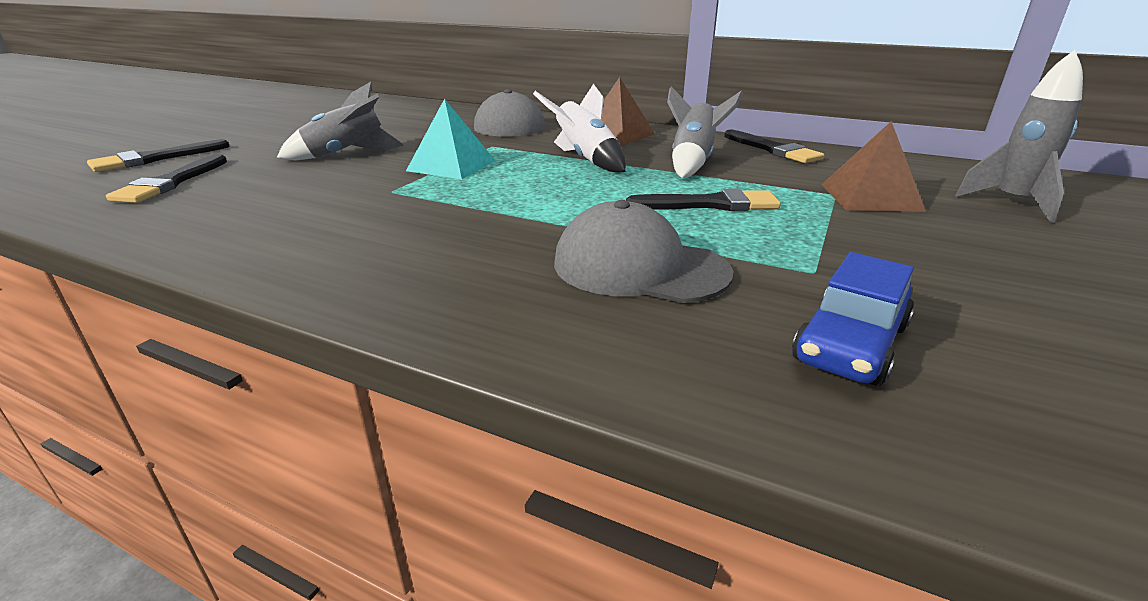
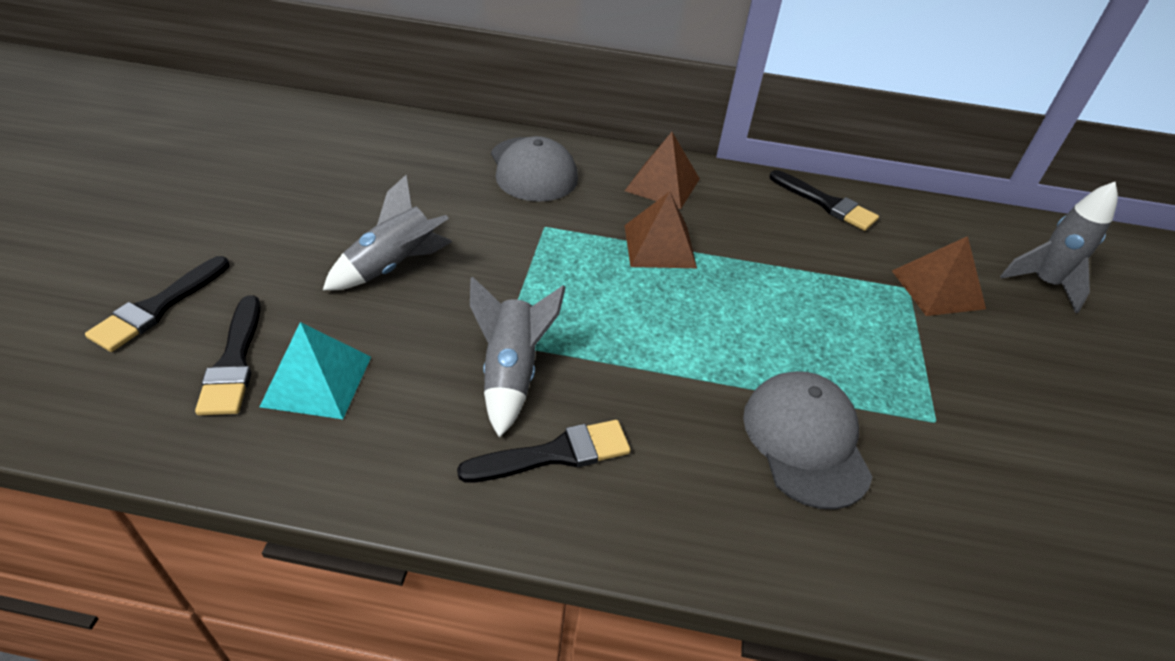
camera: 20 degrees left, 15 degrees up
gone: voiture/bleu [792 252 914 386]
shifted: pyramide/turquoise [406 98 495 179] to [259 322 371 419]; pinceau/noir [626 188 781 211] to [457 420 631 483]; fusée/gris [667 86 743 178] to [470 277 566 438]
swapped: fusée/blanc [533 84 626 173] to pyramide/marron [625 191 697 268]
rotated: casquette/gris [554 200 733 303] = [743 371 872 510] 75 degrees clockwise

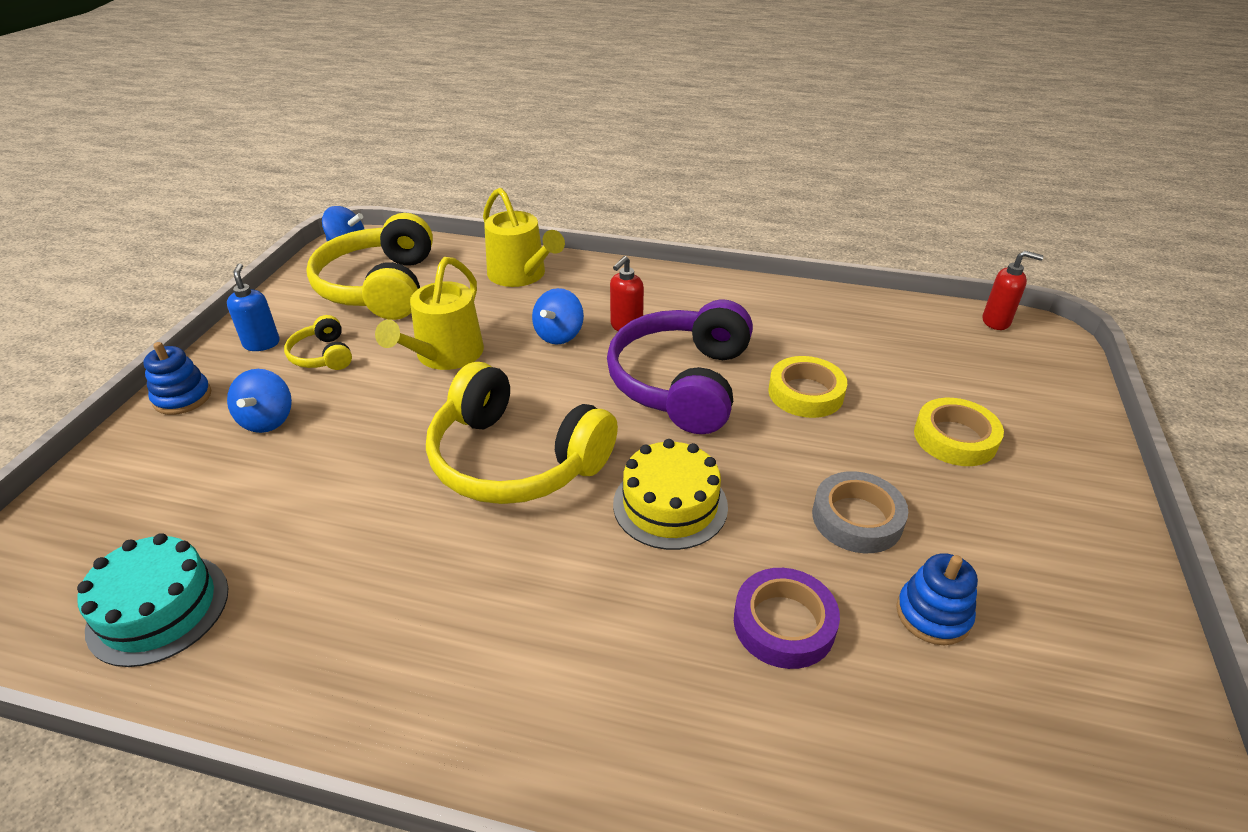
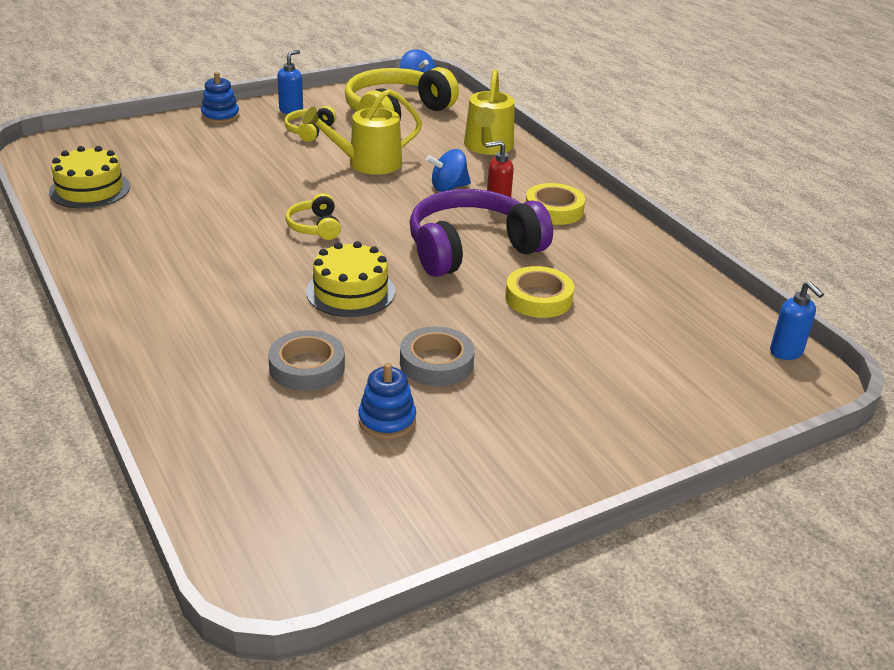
camera: 45 degrees right, 5 degrees down
gone: toupie/bleu [227 369 292 433]
shifted: ruban adhésif/jaune [914 398 1004 466] to [526 183 585 225]
repainted: gâteau/turquoise [77 533 228 667] to gâteau/jaune [49 146 130 209]; ruban adhésif/violet [734 568 840 669] to ruban adhésif/gris [268 330 345 391]; distributeur de savon/rouge [983 251 1043 330] to distributeur de savon/bleu [770 281 824 360]
scaled: casque audio/jaune [426 362 618 504] = [286 193 341 240] x0.46

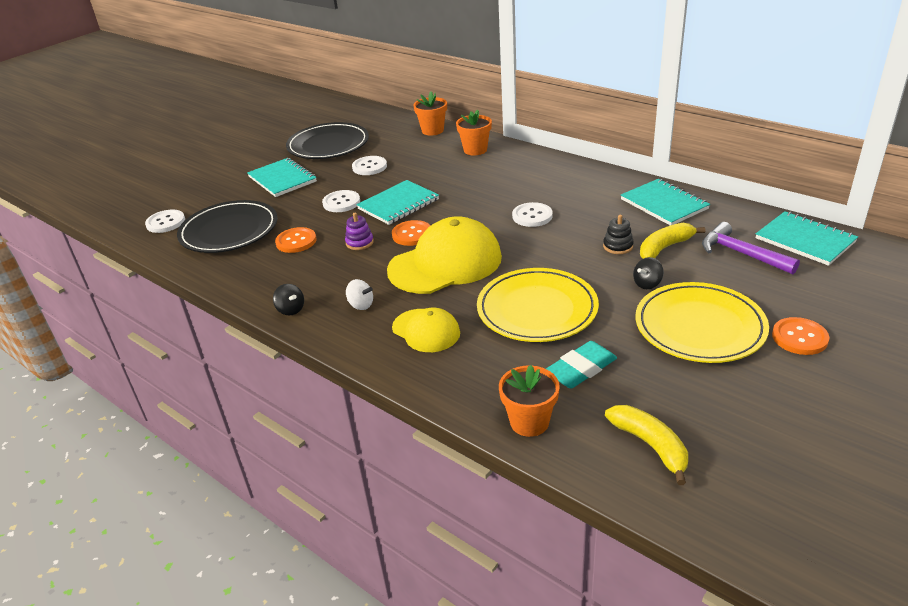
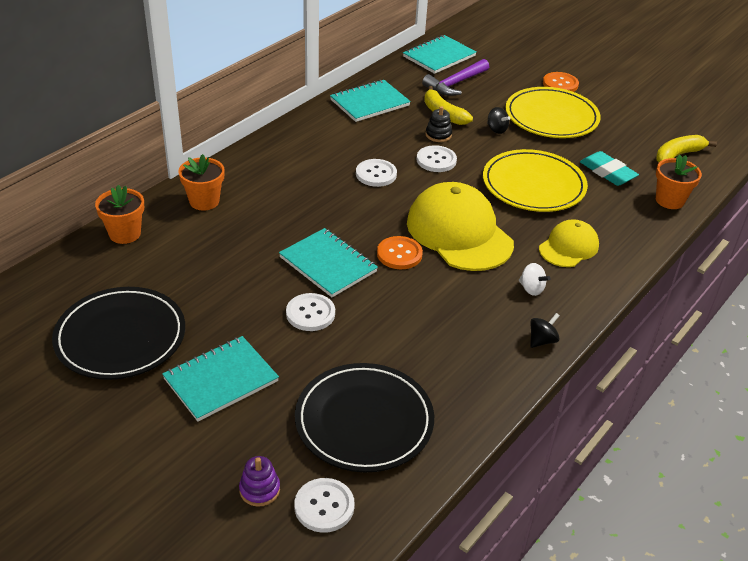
camera: 95 degrees left, 5 degrees up
gone: bouton/orange [275 227 317 253]
shifted: jouet à empiler/violet [345 212 374 250] to [239 456 280 507]; bouton/blanc [352 156 387 175] to [417 145 457 172]
rotated: toupie/blanc [346 279 373 310] = [519 263 551 296] 105 degrees clockwise

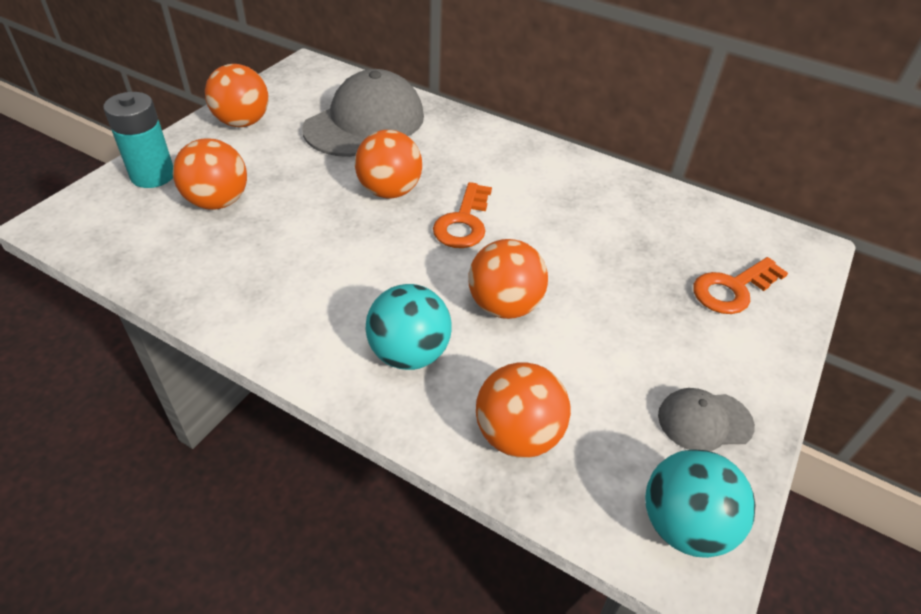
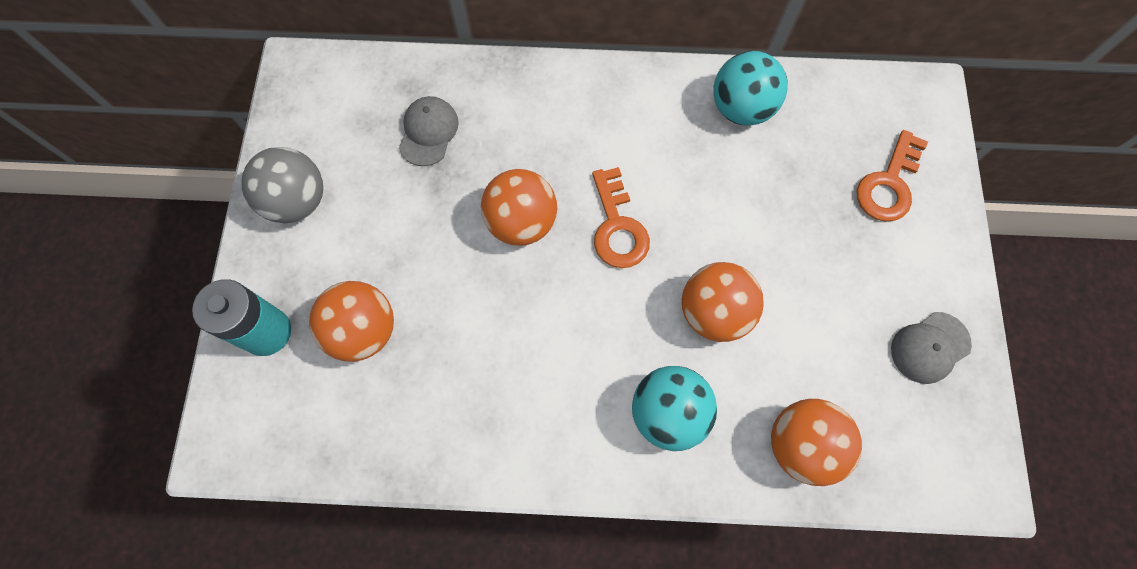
camera: 25 degrees left, 25 degrees up
shifted: balle/turquoise [645 450 755 558] to [713 51 788 126]
repainted: balle/orange [205 64 269 127] to balle/gris [241 147 323 223]
scaled: casquette/gris [302 69 424 157] = [399 96 459 166] x0.48

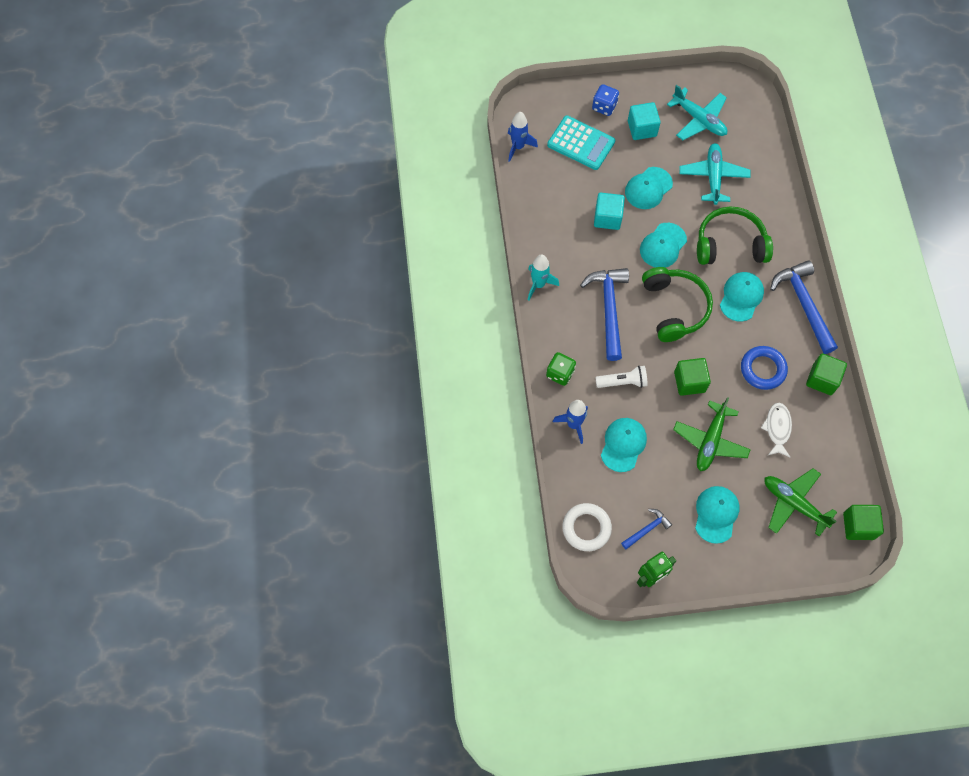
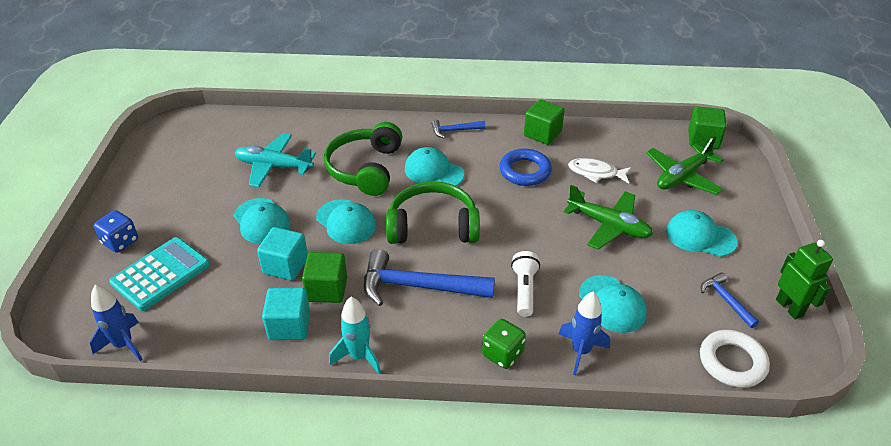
camera: 80 degrees left, 25 degrees down
gone: avion/turquoise [667 85 727 140]
shifted: cube/turquoise [628 102 661 140] to [262 288 310 340]; cube/vert [674 358 711 396] to [302 252 347 303]
rotated: casquette/turquoise [601 418 647 472] = [579 275 647 333] 150 degrees counterclockwise
scaled: marteau/bleu [770 260 838 354] = [431 120 486 139] x0.51

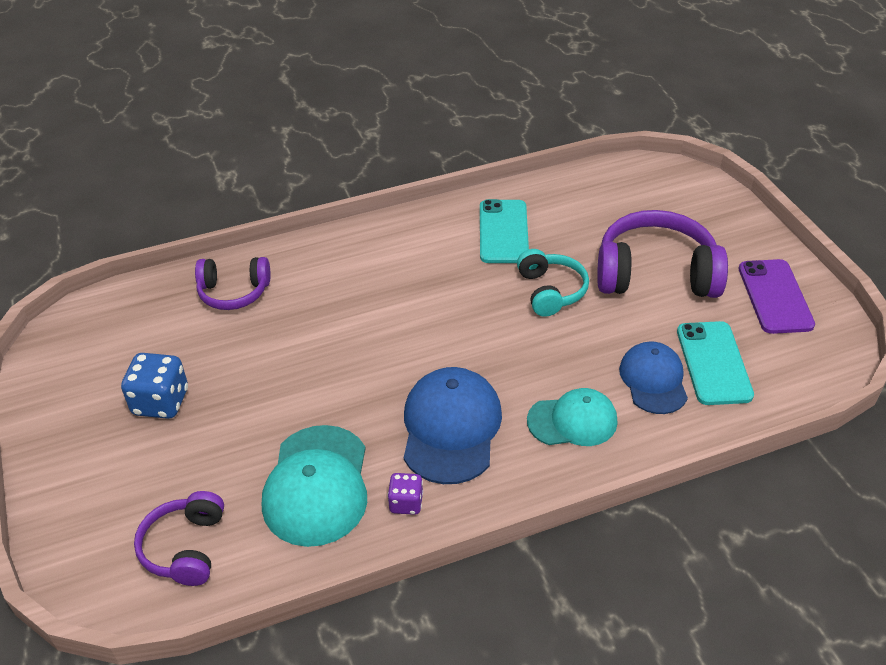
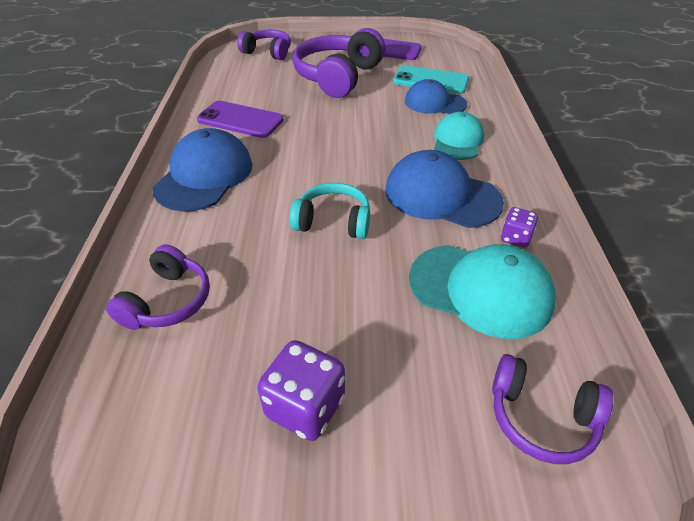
camera: 70 degrees left, 0 degrees up
new: casquette/bleu [152 128 252 211]; casque audio/violet [237 30 291 60]
shifted: casque audio/turquoise [517 249 589 317] to [290 183 370 239]
repainted: dé/bleu [121 353 188 419] to dé/violet [257 340 345 441]; téléphone/turquoise [480 199 529 263] to téléphone/violet [197 101 283 138]

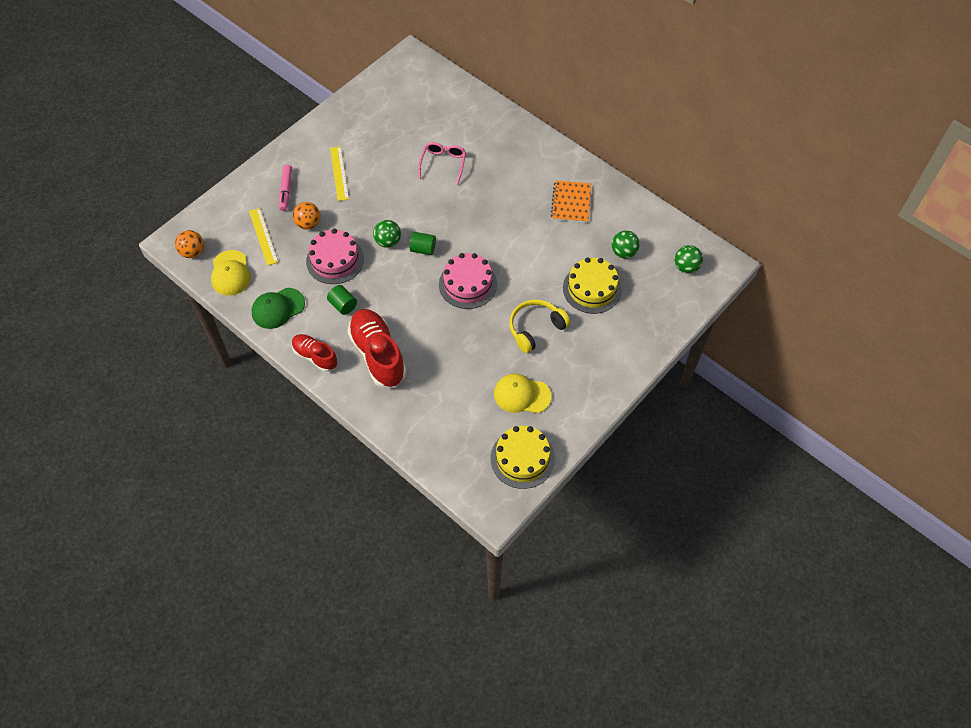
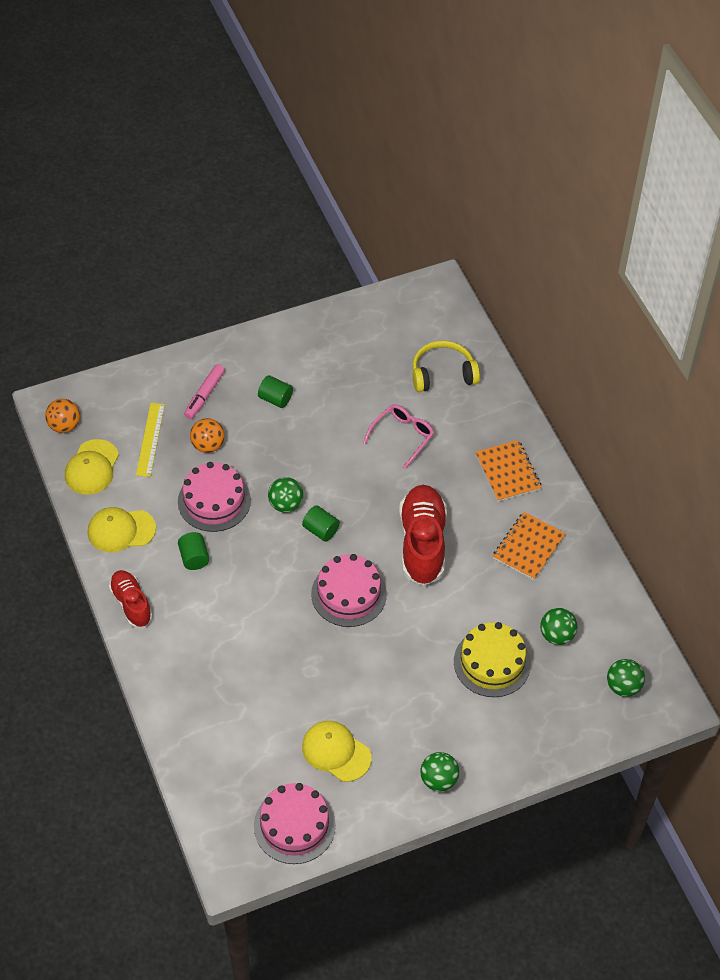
camera: 25 degrees right, 5 degrees down
new: balle/vert [421 752 459 791]; carnet/orange [475 440 542 502]
shifted: chaussure/rouge [348 309 406 388] to [399 485 447 586]; casque audio/jaune [509 300 570 353] to [412 341 480 392]
swapped: règle/jaune [330 146 349 201] to cylindre/vert [258 375 293 408]
repainted: casquette/vert [252 288 305 329] to casquette/jaune [88 507 156 552]; gâteau/jaune [490 426 555 489] to gâteau/rose [254 783 336 864]

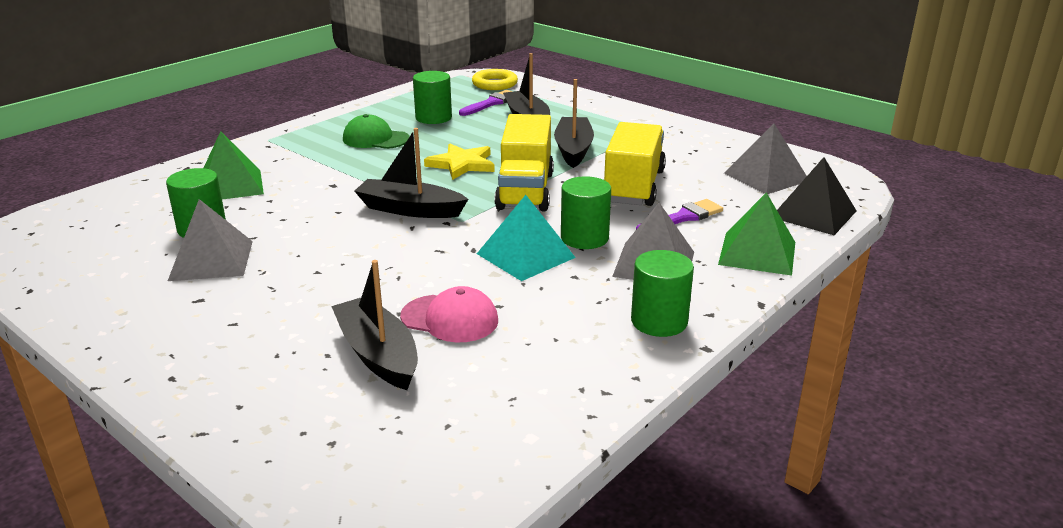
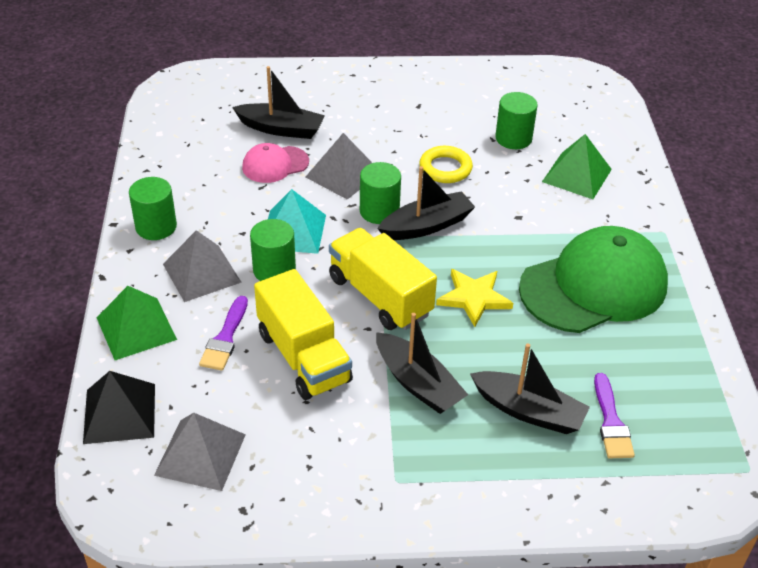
camera: 135 degrees right, 15 degrees up
shifted: pyramide/gris [168 199 253 281] to [306 133 372 200]; cylindre/vert [413 71 452 124] to [360 162 401 224]; anneau/jaune [472 69 518 90] to [419 146 473 183]
scaled: casquette/vert [343 114 410 149] = [519 226 668 333] x2.04

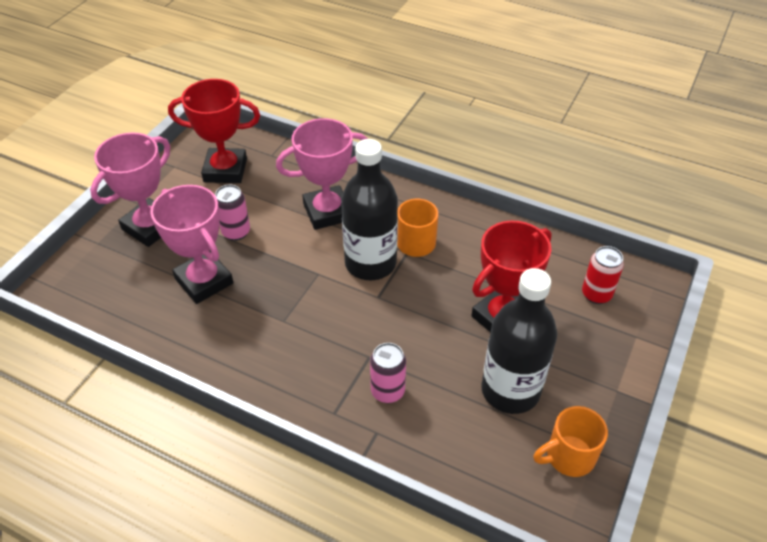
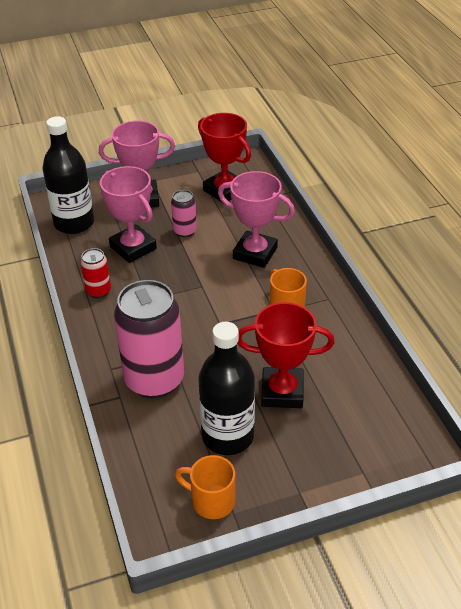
camera: 45 degrees right, 5 degrees down
shifted: bouteille/noir [341 139 398 280] to [42 116 94 234]; canette/rouge [582 246 624 304] to [80 248 111 298]
rotated: trophée/rose [150 185 233 304] = [100 166 157 263] 45 degrees counterclockwise
scaled: canette/rose [370 343 406 403] = [114 280 184 398] x2.13

